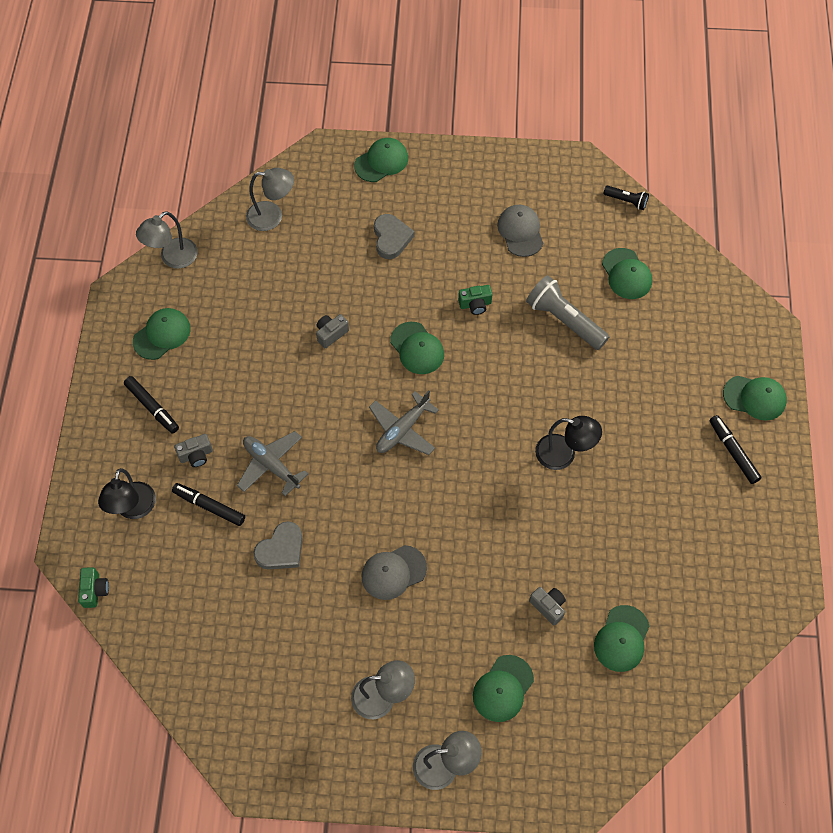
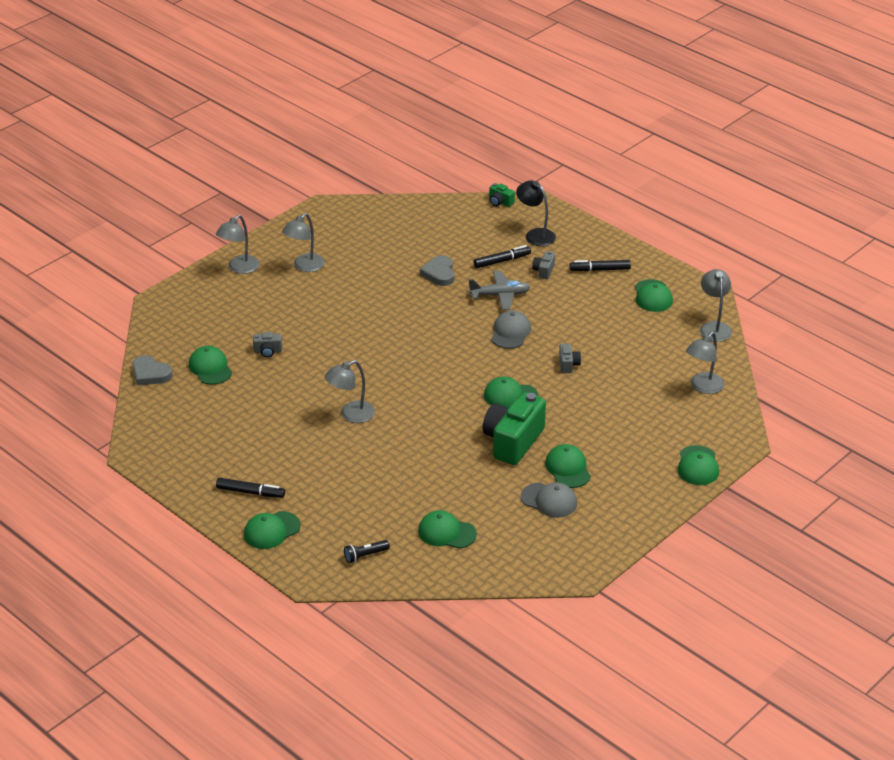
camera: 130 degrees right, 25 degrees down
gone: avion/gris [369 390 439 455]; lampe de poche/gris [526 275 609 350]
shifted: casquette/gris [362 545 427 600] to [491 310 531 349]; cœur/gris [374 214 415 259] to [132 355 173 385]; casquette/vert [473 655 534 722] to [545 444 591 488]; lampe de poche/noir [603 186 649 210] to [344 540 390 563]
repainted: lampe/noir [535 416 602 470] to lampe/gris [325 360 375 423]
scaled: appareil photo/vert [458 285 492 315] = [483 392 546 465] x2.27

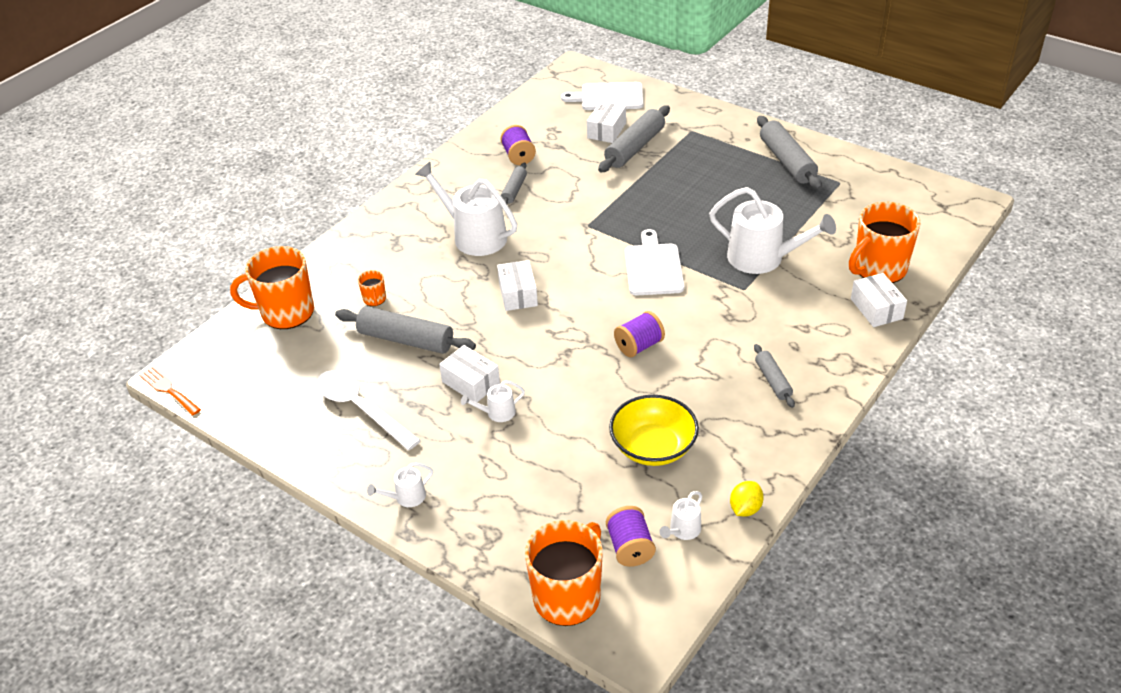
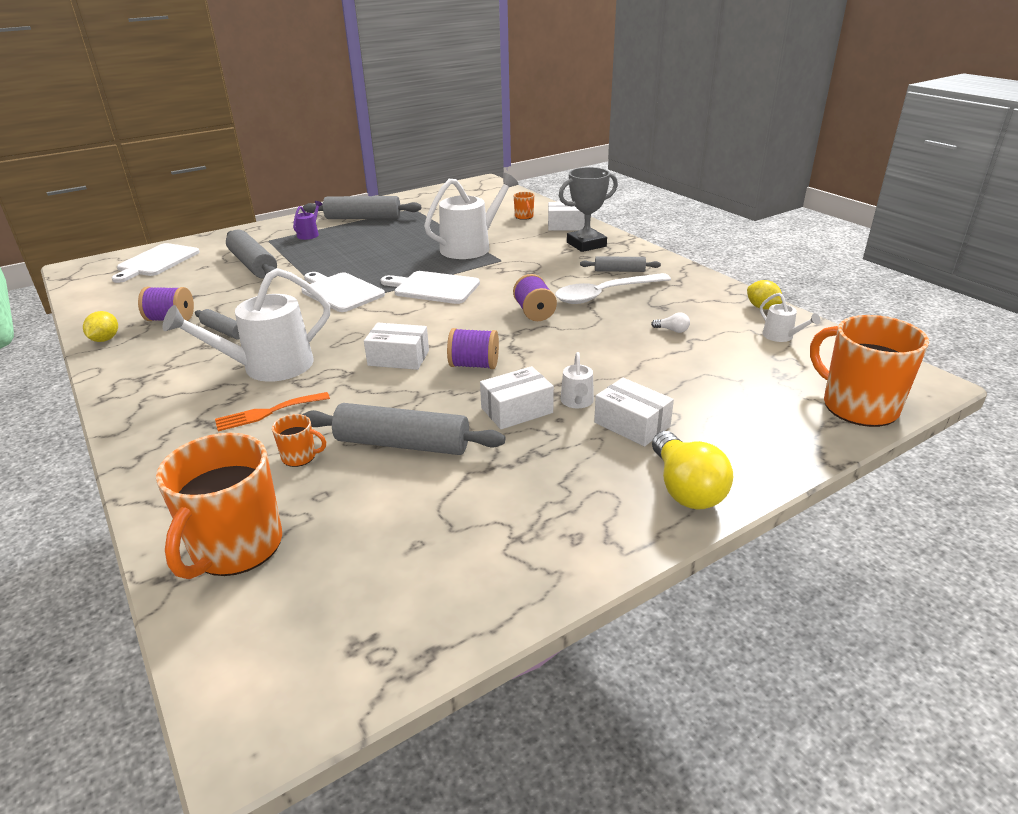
camera: 70 degrees left, 10 degrees down
new: citron/jaune [83 311 118 342]; arrosoir/violet [293 201 323 240]; planche à découper/blanc [301 272 385 312]; trophée/gris [559 167 618 252]
shifted: fourchette/orange [139 366 201 415] to [215 392 330 431]; cuillère/blanc [316 370 421 450] to [555 273 671 304]; boîte/blanc [587 101 626 143] to [594 378 674 447]; bobine/violet [606 506 656 567] to [447 328 499 369]
swapped: arrosoir/blanc [367 463 433 507] to ampoule/jaune [652 431 733 509]; bol/jaune [609 395 699 466] to ampoule/blanc [651 312 690 333]
rotated: rouleau à pâtisserie/gris [335 306 476 354] = [302 403 505 455] 60 degrees clockwise
scaled: tasse/orange [849 202 921 283] = [514 192 534 220] x0.44

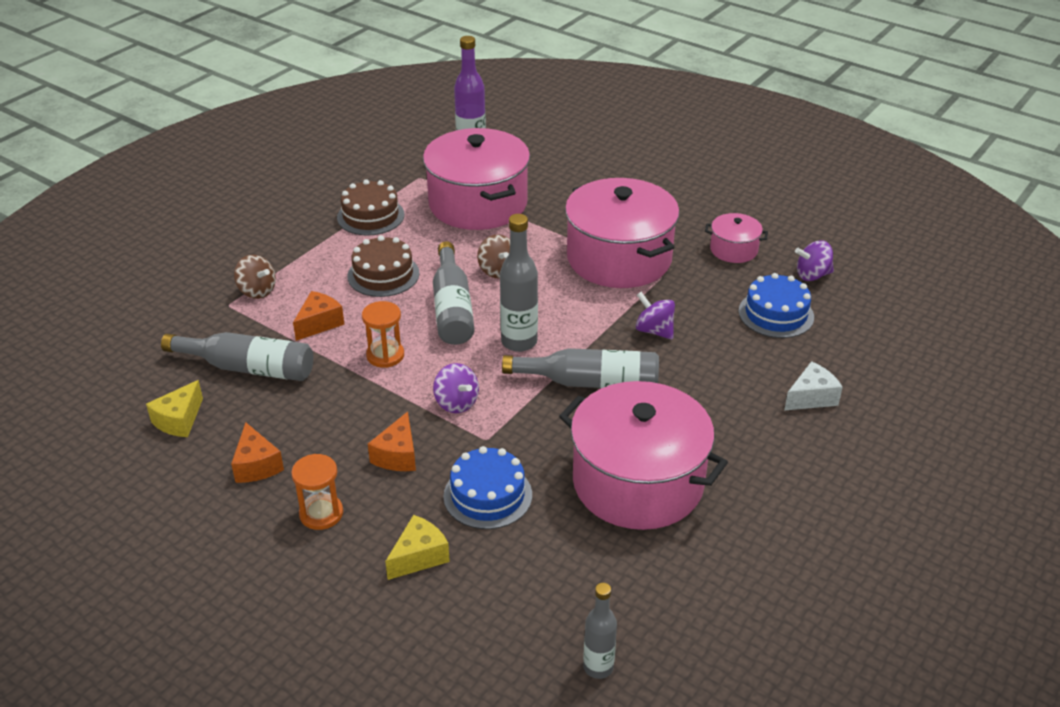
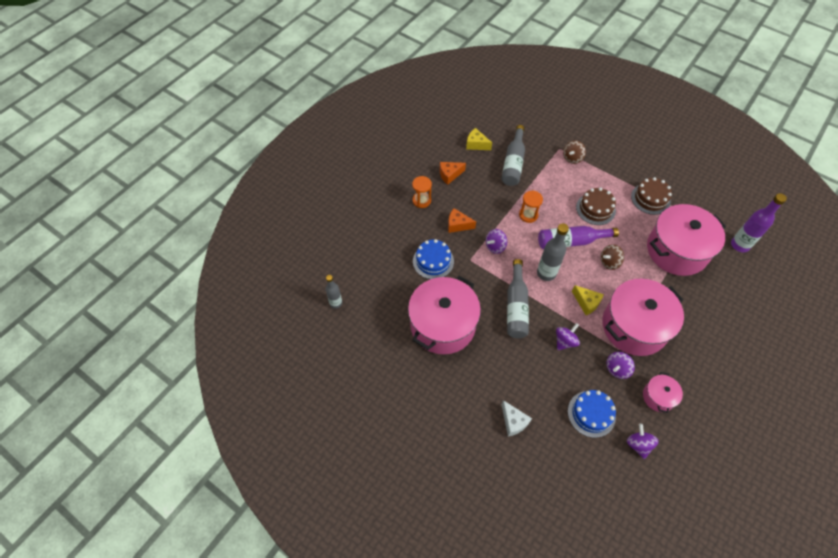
camera: 90 degrees right, 20 degrees up
gone: fromage/orange [293 291 345 341]
new: toupie/violet [606 352 635 379]
shifted: fromage/jaune [385 515 450 580] to [572 285 604 315]
repainted: bouteille/gris [433 241 474 345] to bouteille/violet [538 226 619 249]

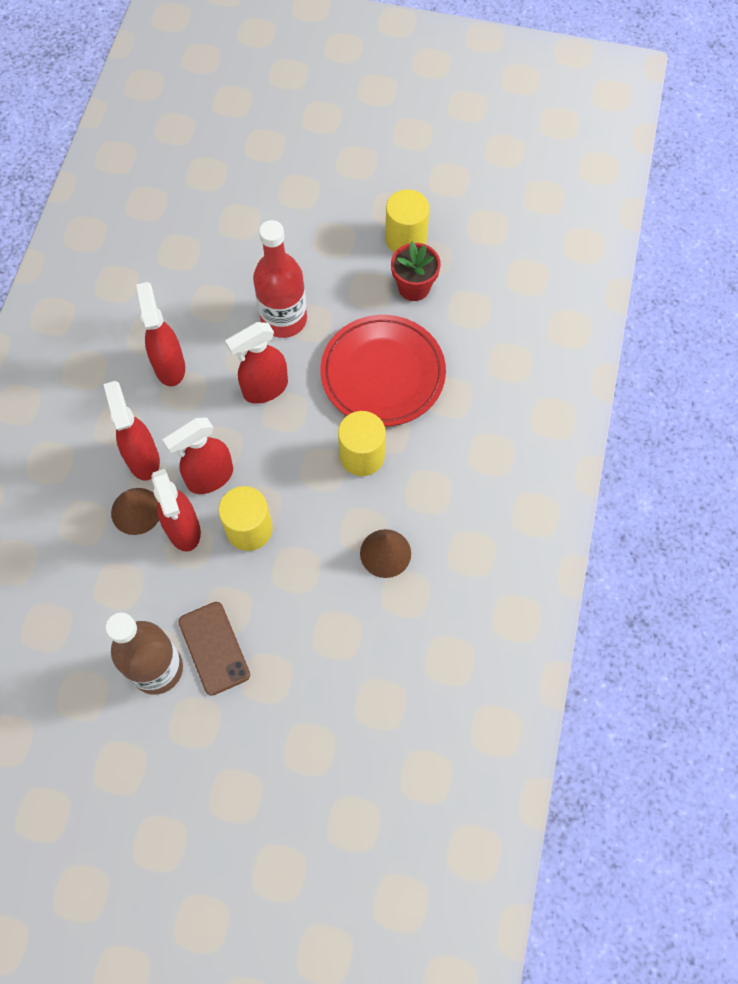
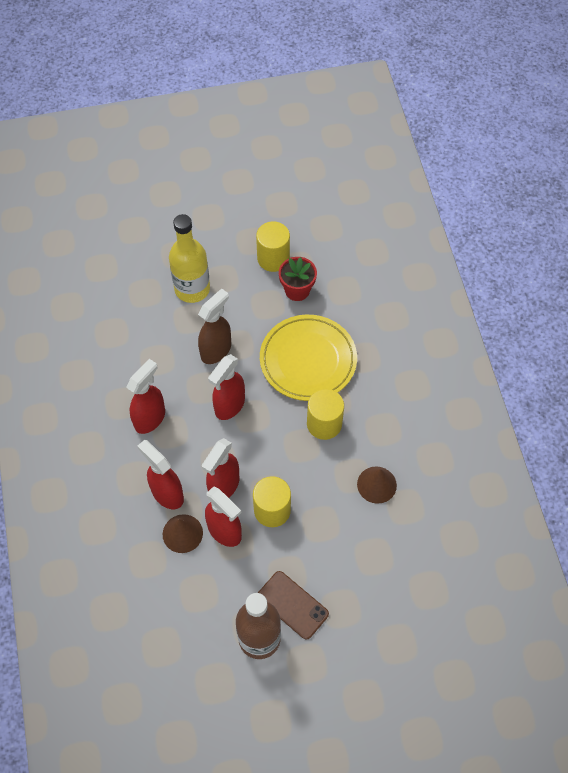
camera: 25 degrees left, 5 degrees down
new: bouteille/jaune [169 214 210 303]
swapped: bouteille/rouge [253 220 307 338] to vaporisateur/marron [198 288 231 364]
repainted: assiette/rouge [321 315 446 426] to assiette/jaune [260 315 357 401]
rotated: vaporisateur/rouge [136 282 185 386] = [126 359 165 434] 75 degrees clockwise

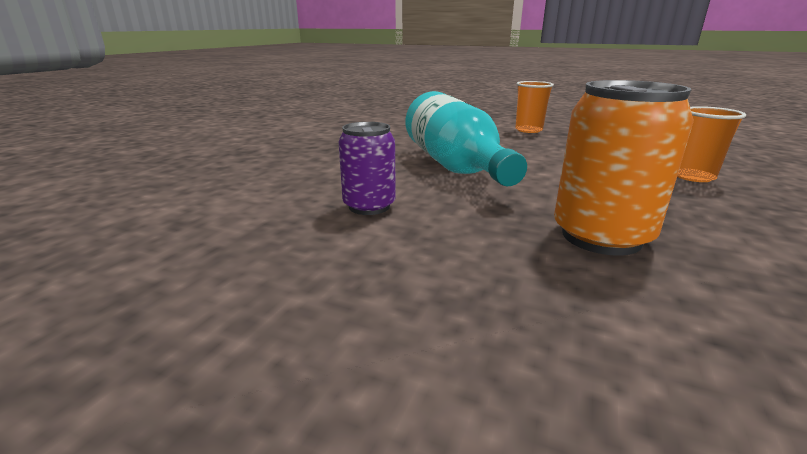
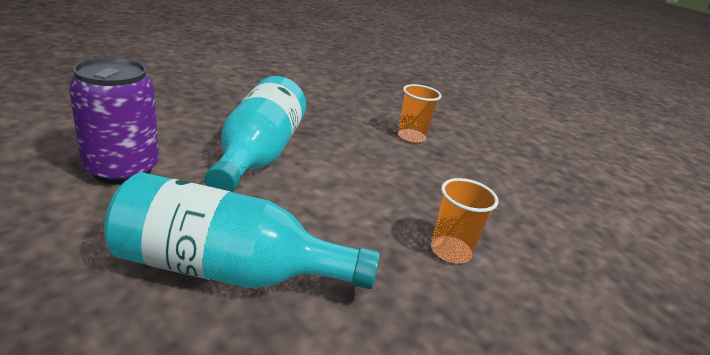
camera: 20 degrees right, 5 degrees up
swapped: canette/orange [554 80 694 256] to bouteille/turquoise [104 172 380 289]
scaled: canette/violet [339 122 396 215] = [69 57 159 185] x1.56

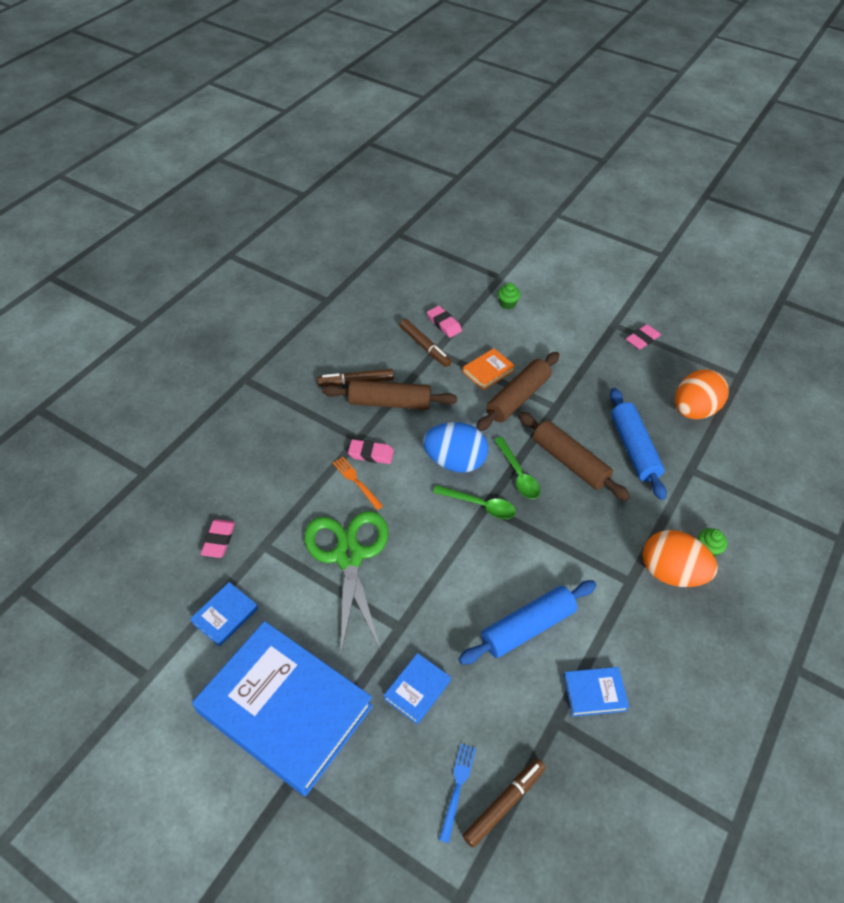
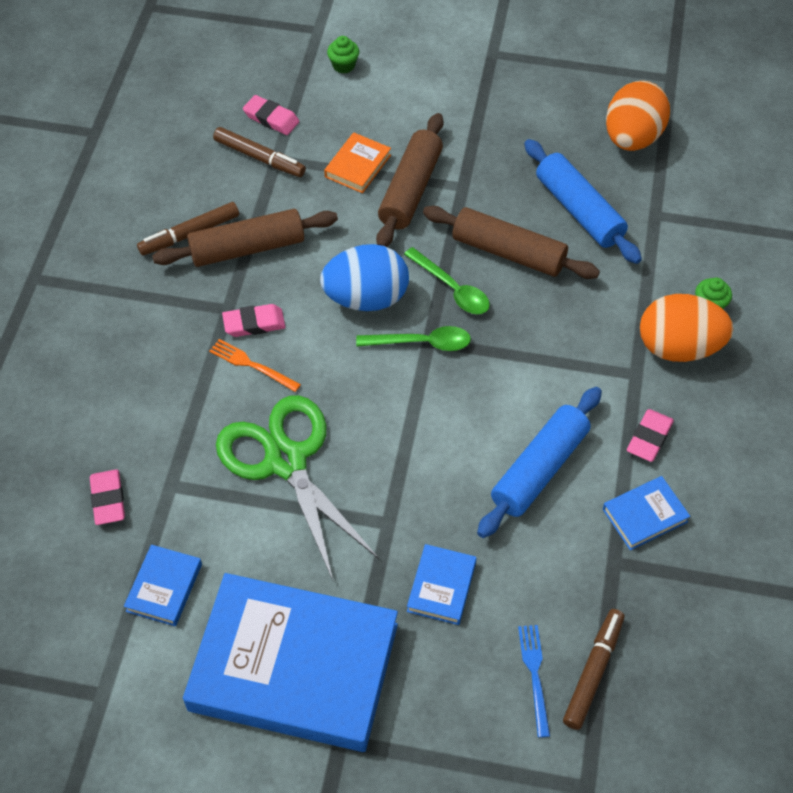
camera: 20 degrees left, 5 degrees up
shifted: gomme/rose [626 324 661 350] to [627 409 674 462]

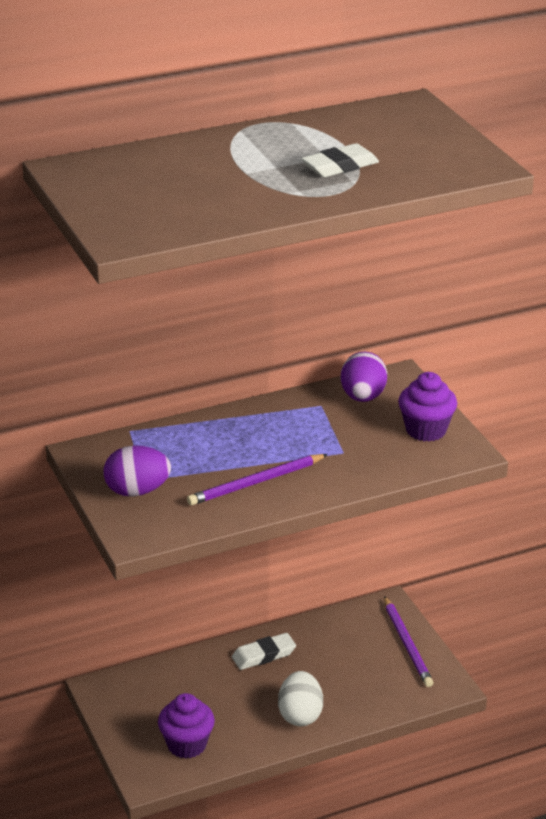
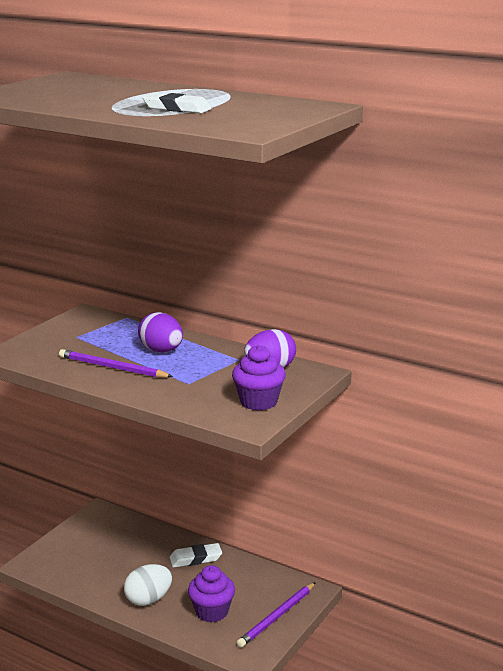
camera: 55 degrees right, 10 degrees down
shifted: œuf/violet [104 445 171 497] to [138 312 183 352]; muffin/violet [158 693 215 759] to [188 565 235 622]
rotated: gomme/blanc [232 633 296 670] = [169 543 222 568] 45 degrees counterclockwise

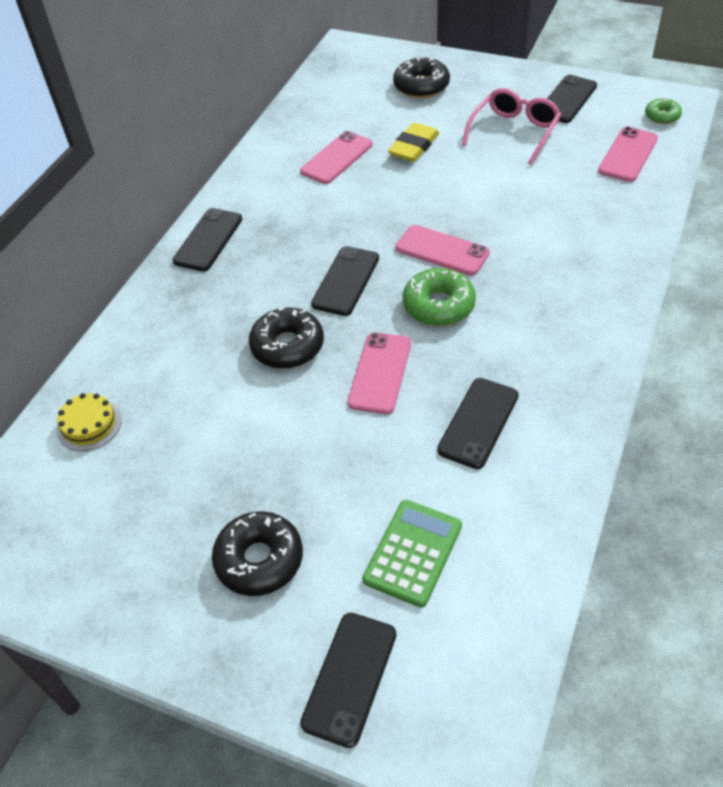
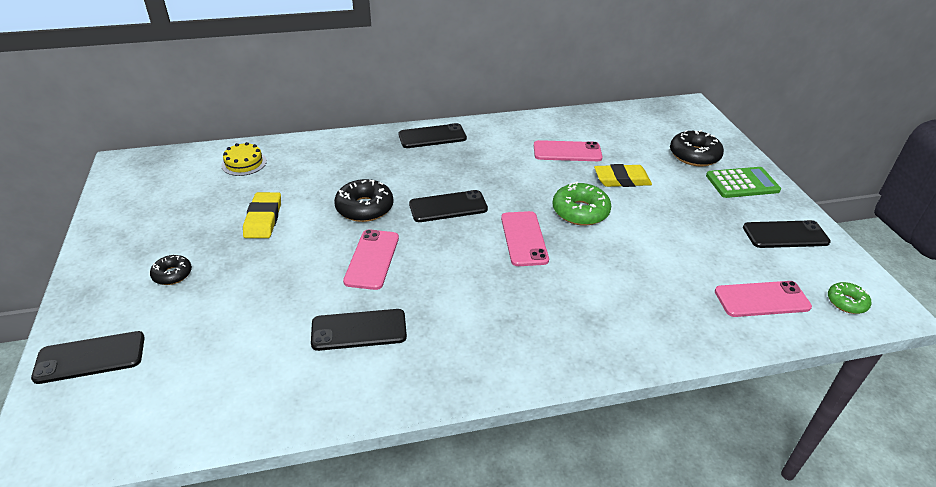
camera: 50 degrees right, 10 degrees down
gone: lunettes/rose [462 88 561 165]
new: gomme/jaune [243 192 281 238]
shifted: calculatrice/vert [362 500 462 608] to [706 167 781 198]; beignet/vert [403 268 476 326] to [552 182 611 226]
rotated: téléphone/rose [348 332 411 414] = [343 229 399 290] 60 degrees counterclockwise
scaled: beignet/noir [212 511 303 596] = [150 255 192 285] x0.59

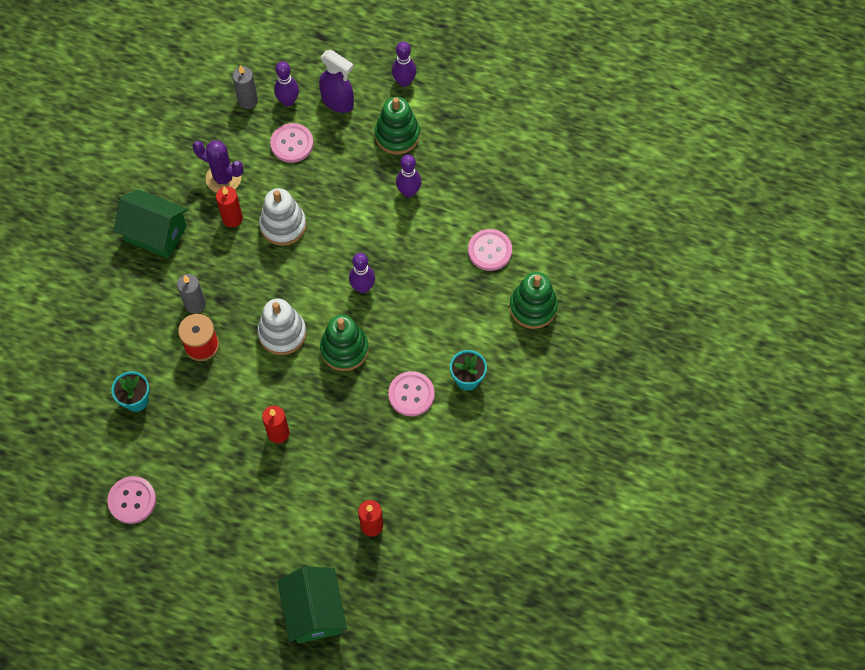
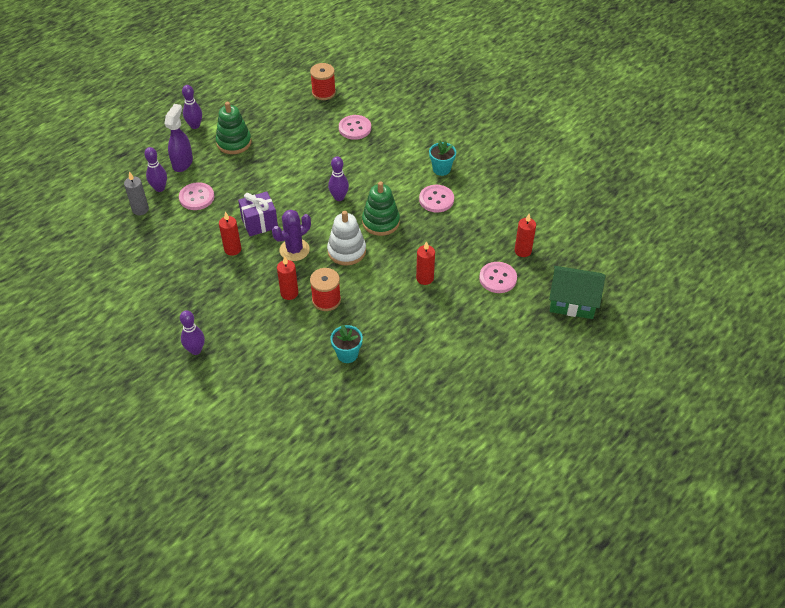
camera: 65 degrees left, 15 degrees down
gone: maison/vert [113 189 188 258]; jouet à empiler/vert [510 272 558 329]
new: bobine/rouge [310 63 336 100]
shifted: bouton/rose [107 476 156 524] to [479 262 517 293]; cactus/violet [192 140 243 193] to [272 210 311 261]; quille/violet [396 155 422 197] to [180 310 205 355]
swapped: jouet à empiler/blanc [259 188 306 246] to cadeau/violet [238 191 278 236]
repainted: bougie/gris [177 274 206 314] to bougie/rouge [277 256 298 300]
rotated: vaporisateur/violet [319 50 354 113] = [165 104 193 172] 45 degrees counterclockwise

